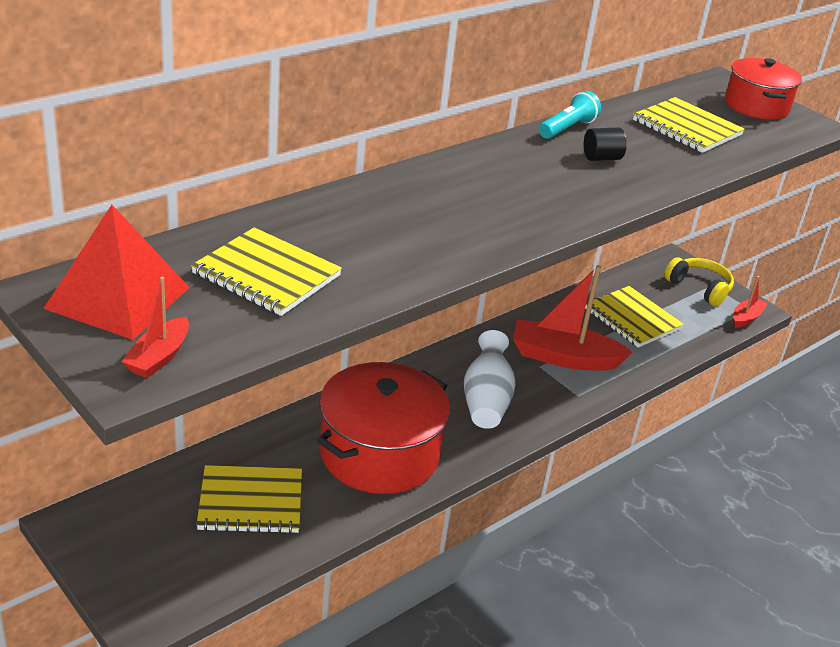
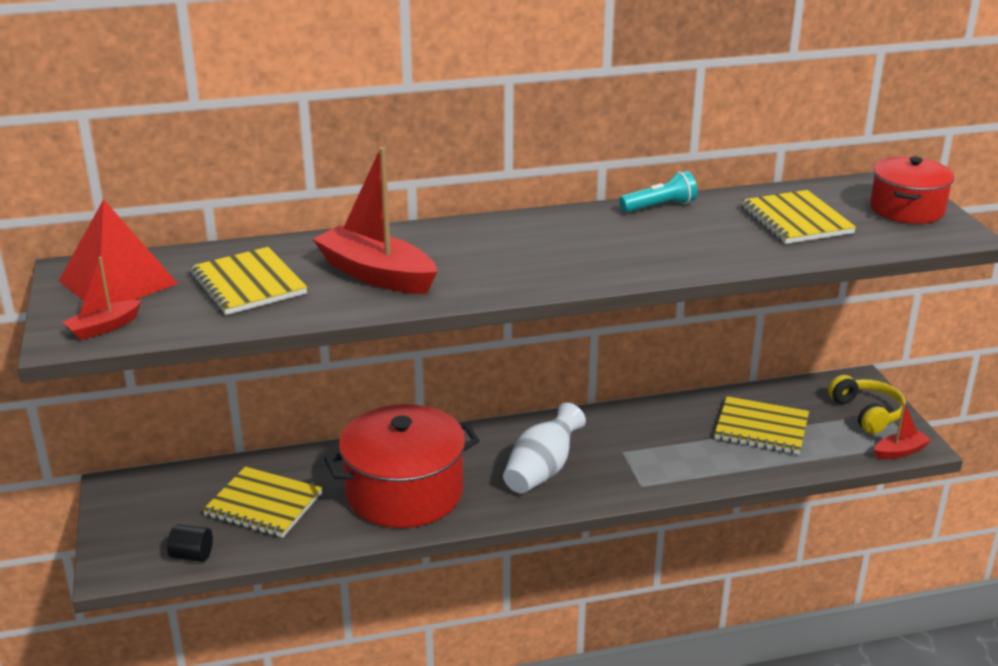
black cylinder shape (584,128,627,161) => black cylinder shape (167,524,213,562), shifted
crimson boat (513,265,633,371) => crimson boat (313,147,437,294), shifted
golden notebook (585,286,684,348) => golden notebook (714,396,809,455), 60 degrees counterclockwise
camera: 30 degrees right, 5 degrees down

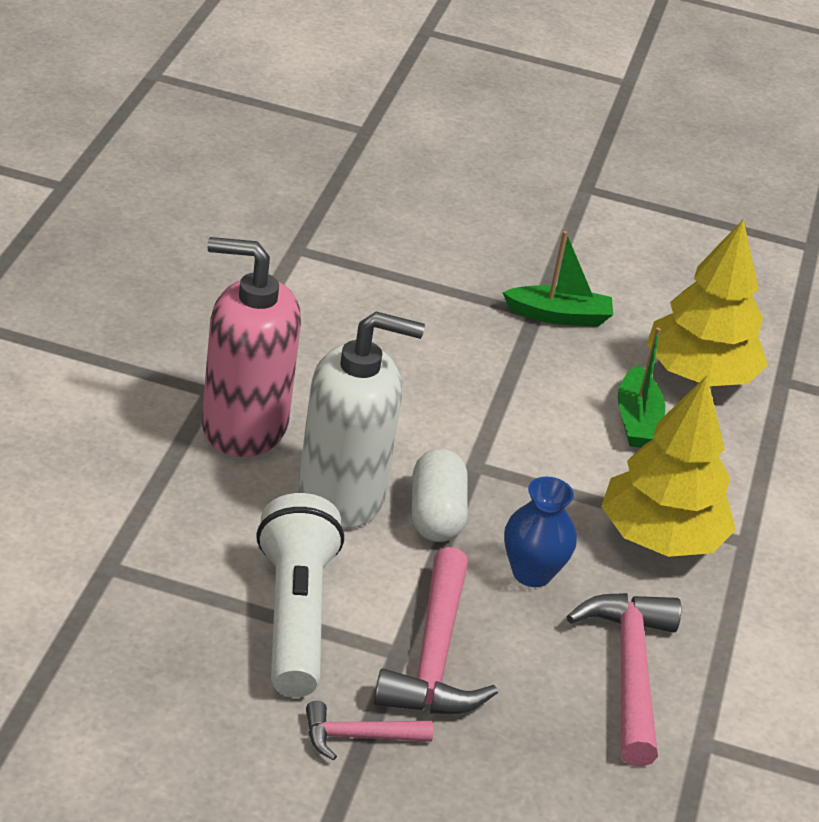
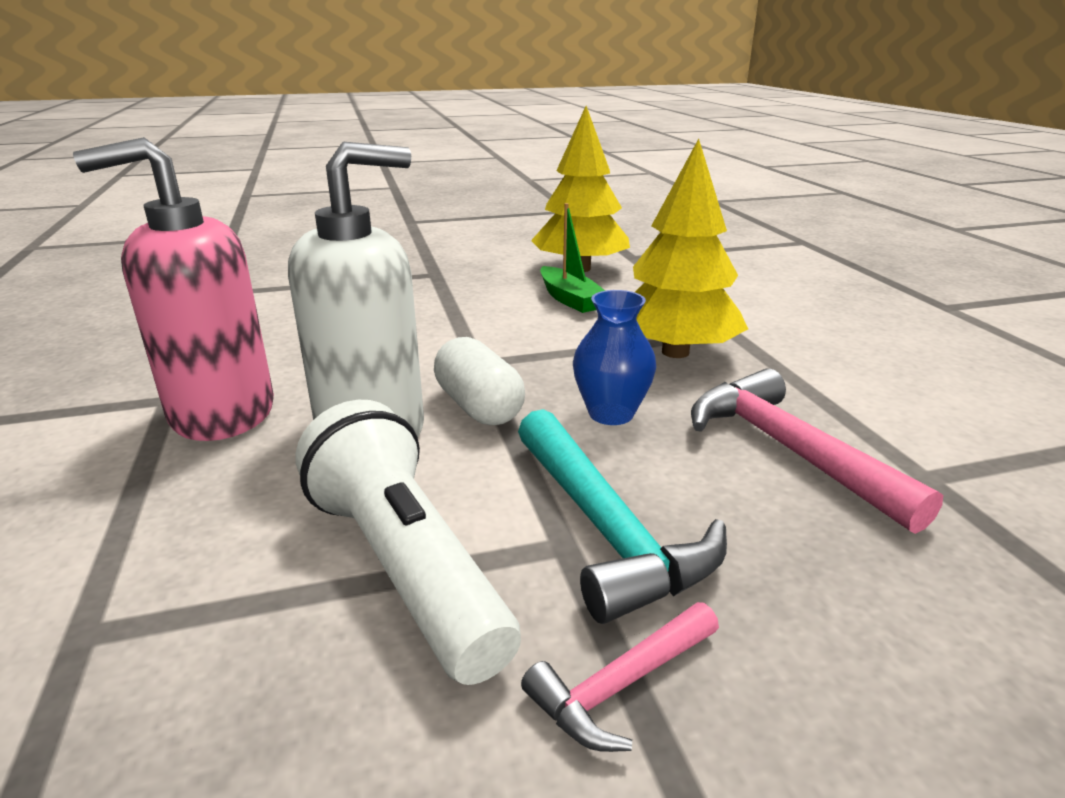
rosy claw hammer (374,547,498,714) => turquoise claw hammer (518,409,727,624)
emerald boat (502,231,613,326) => nothing
camera: 25 degrees left, 10 degrees down

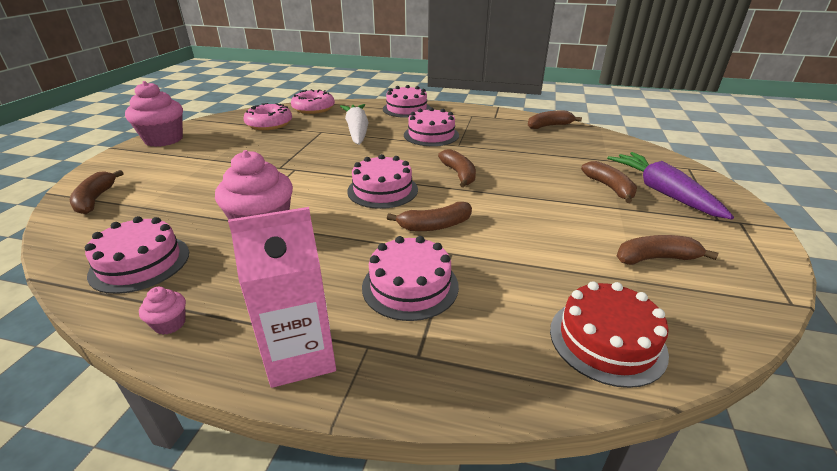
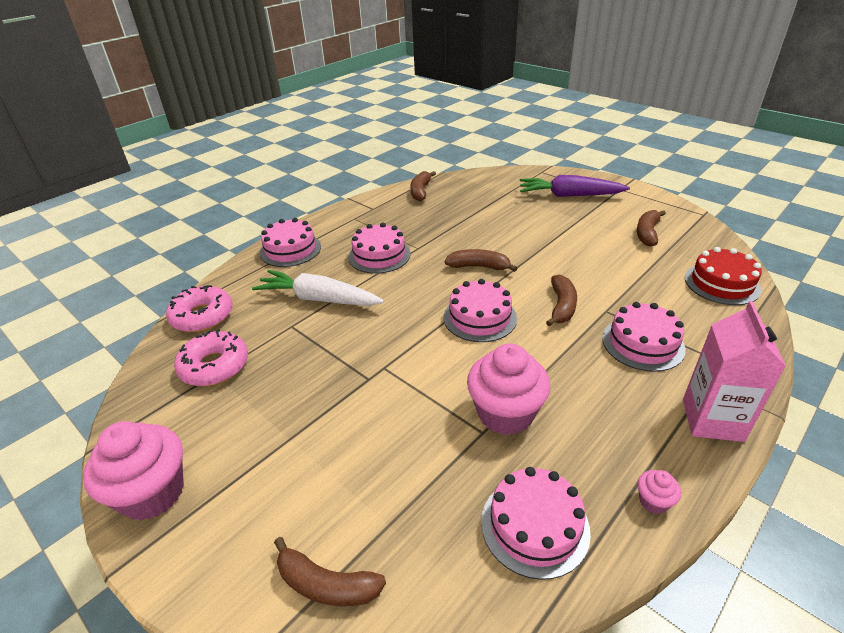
russet banana fruit (581,161,637,203) => nothing
camera: 60 degrees left, 5 degrees up

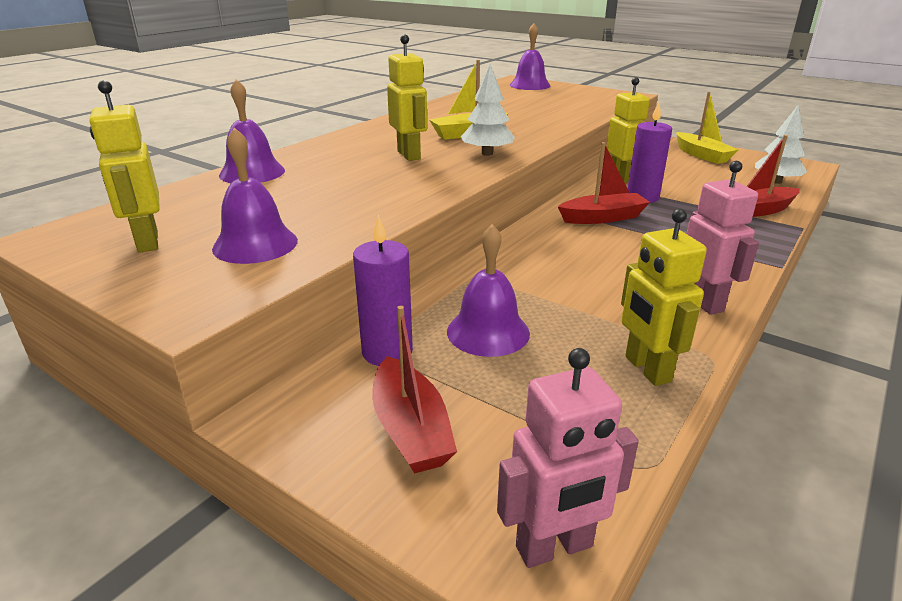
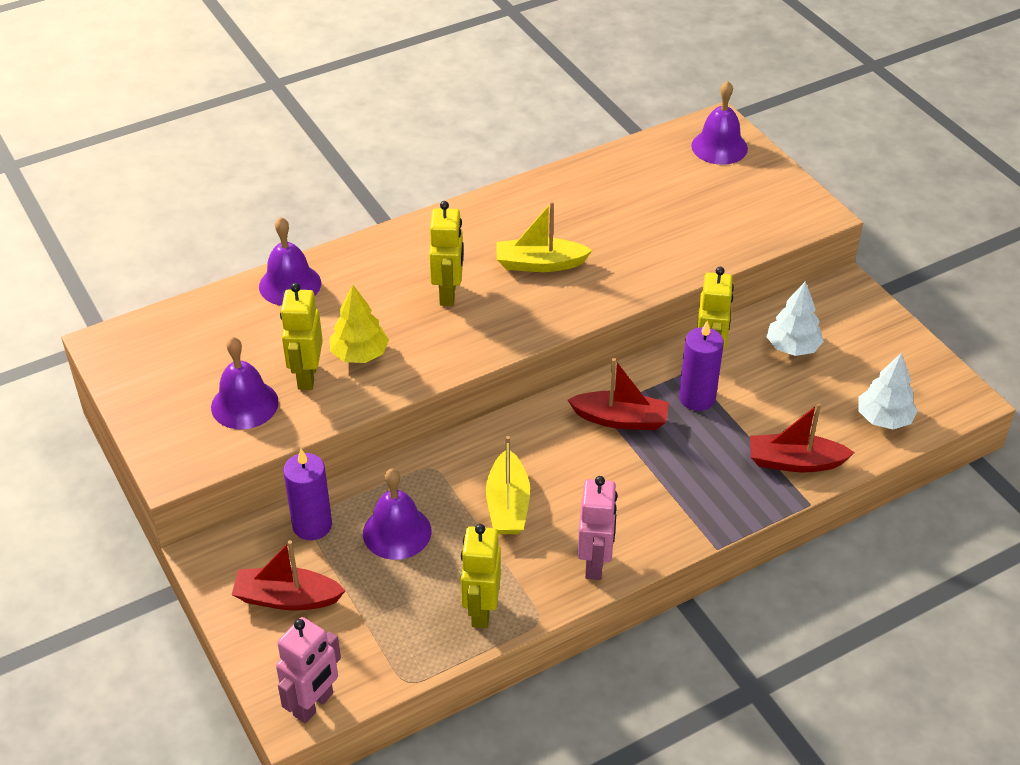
crimson boat (372,306,457,474) => crimson boat (232,540,346,610), 90 degrees clockwise
rosy robot figure (497,348,639,568) => rosy robot figure (276,617,341,723), 60 degrees counterclockwise
golden robot figure (89,80,160,253) => golden robot figure (280,283,323,390), shifted
nothing => golden toy tree (330,285,389,363)
golden boat (676,92,738,164) => golden boat (486,436,530,534), shifted
pure white toy tree (461,64,515,156) => pure white toy tree (766,281,824,356), shifted
camera: 25 degrees right, 15 degrees up

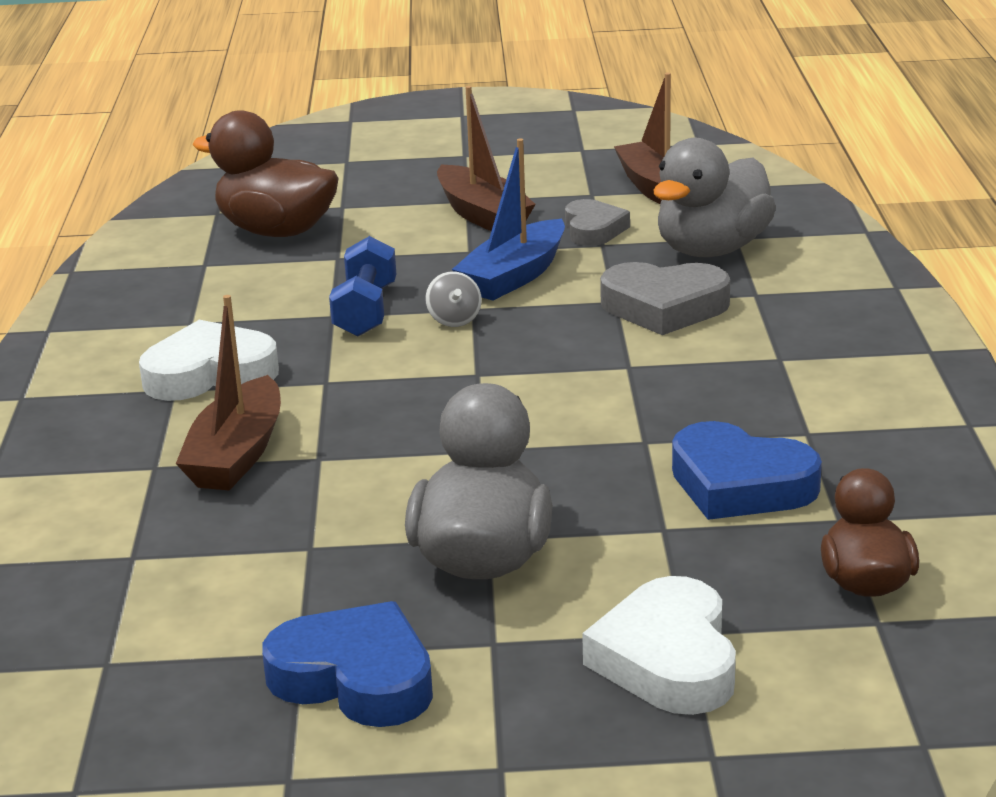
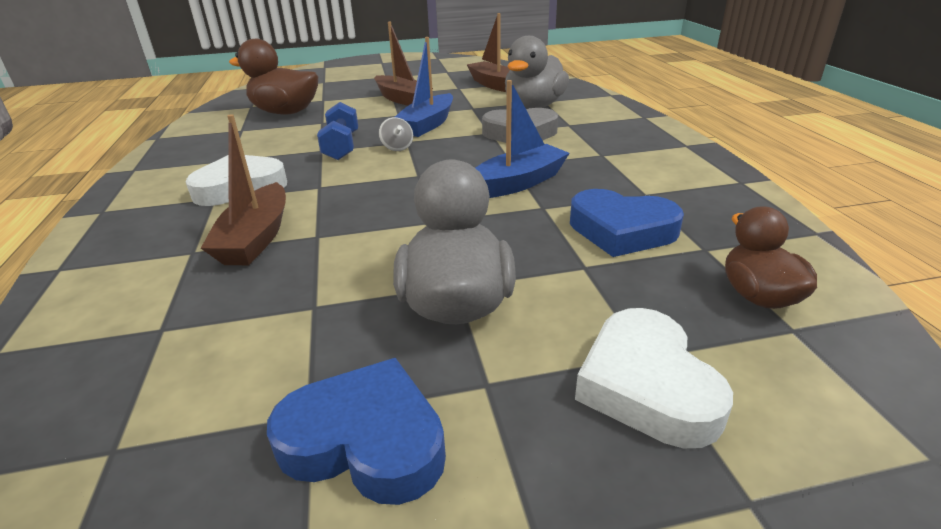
nothing => blue boat (475,80,570,198)
grey heart shape (565,199,630,246) => nothing
camera: 10 degrees left, 5 degrees up

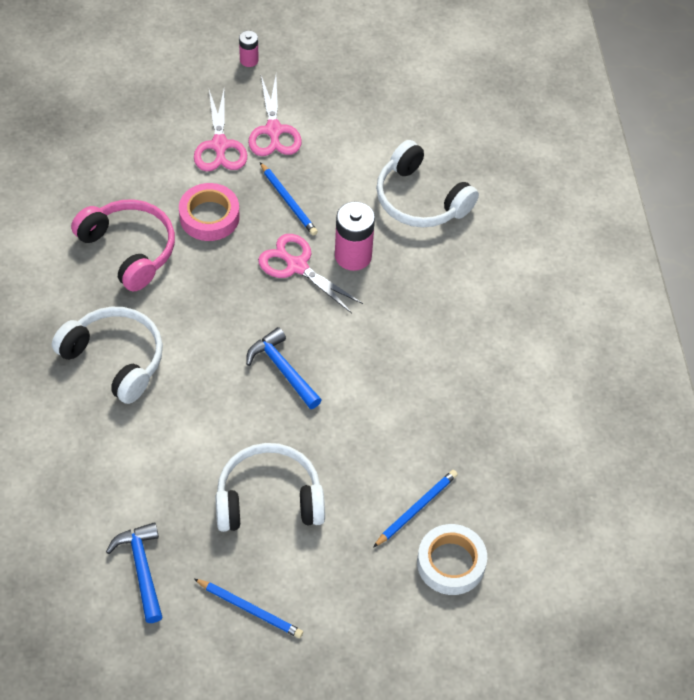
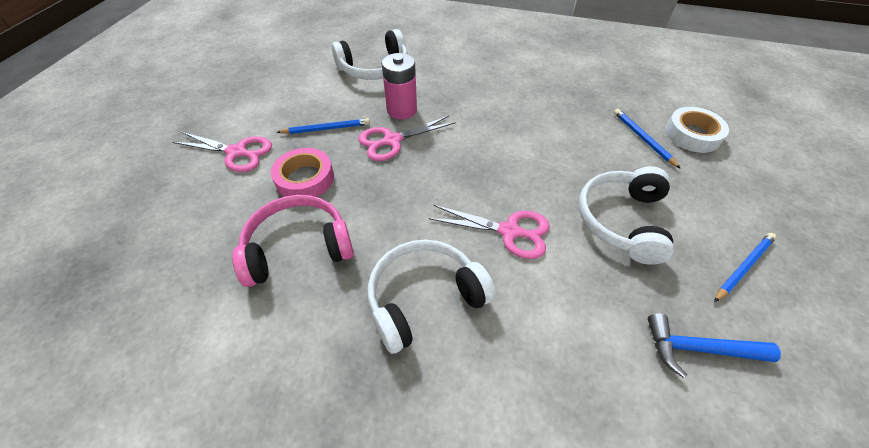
rosy pair of scissors (248,76,302,156) => rosy pair of scissors (429,205,550,259), shifted
rosy AA battery (239,31,259,67) => nothing
blue claw hammer (246,327,322,409) => nothing
camera: 65 degrees left, 5 degrees down

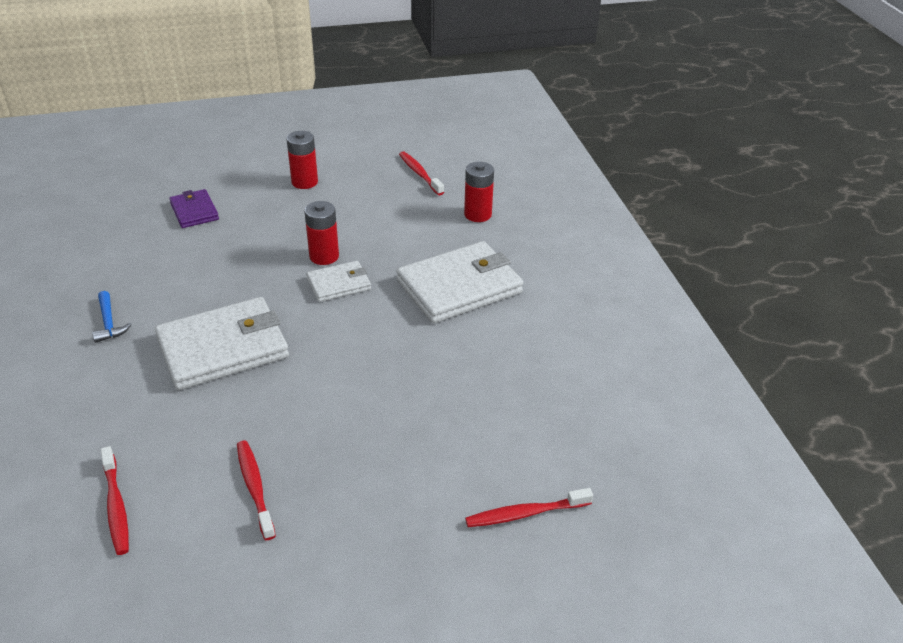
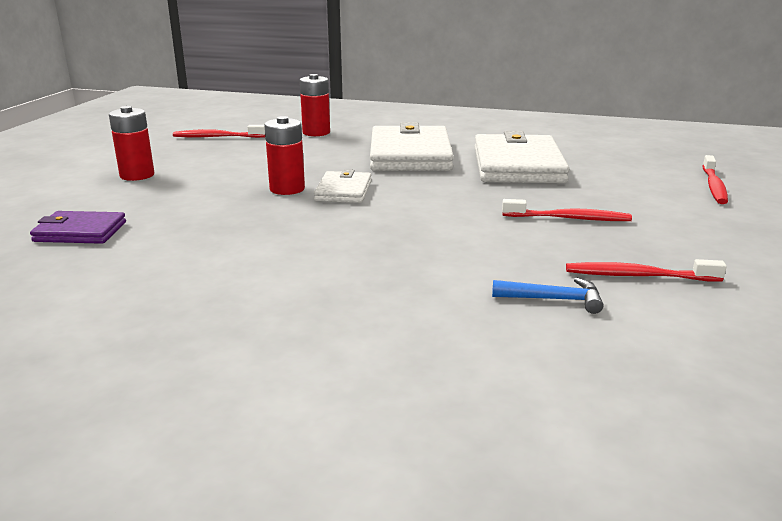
pure white card wallet (155,297,289,390) => pure white card wallet (474,131,569,183), shifted
blue claw hammer (92,291,132,343) => blue claw hammer (492,277,603,314), shifted
crimson tooth brush (101,446,129,555) => crimson tooth brush (502,199,632,221), shifted
camera: 60 degrees left, 15 degrees down

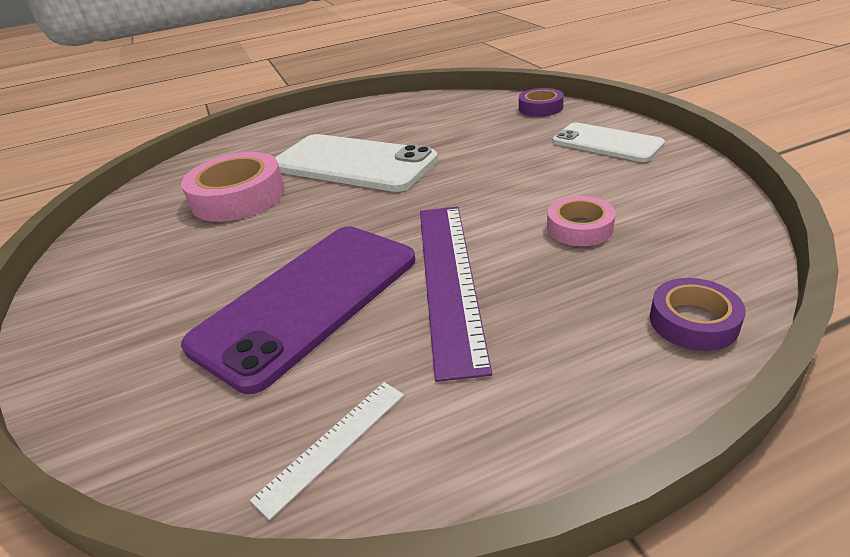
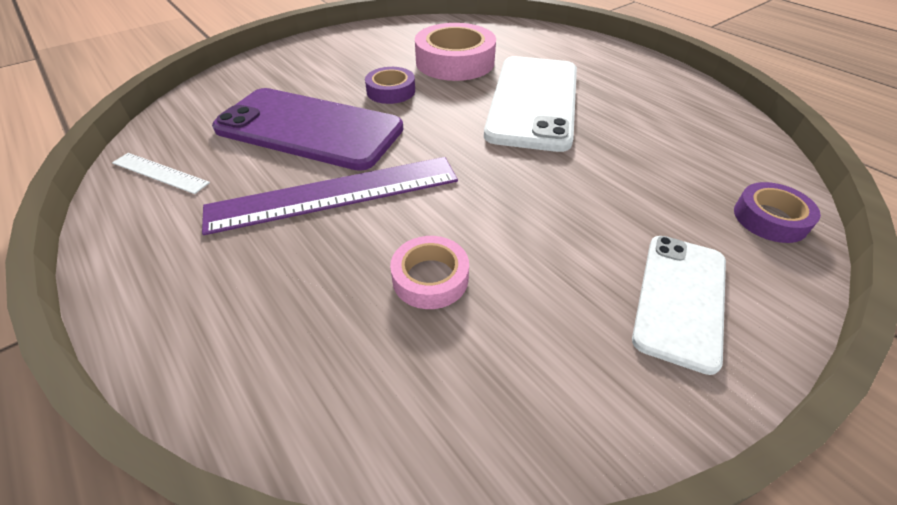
purple tape (650,278,746,351) => purple tape (365,67,415,104), shifted
camera: 70 degrees right, 10 degrees up

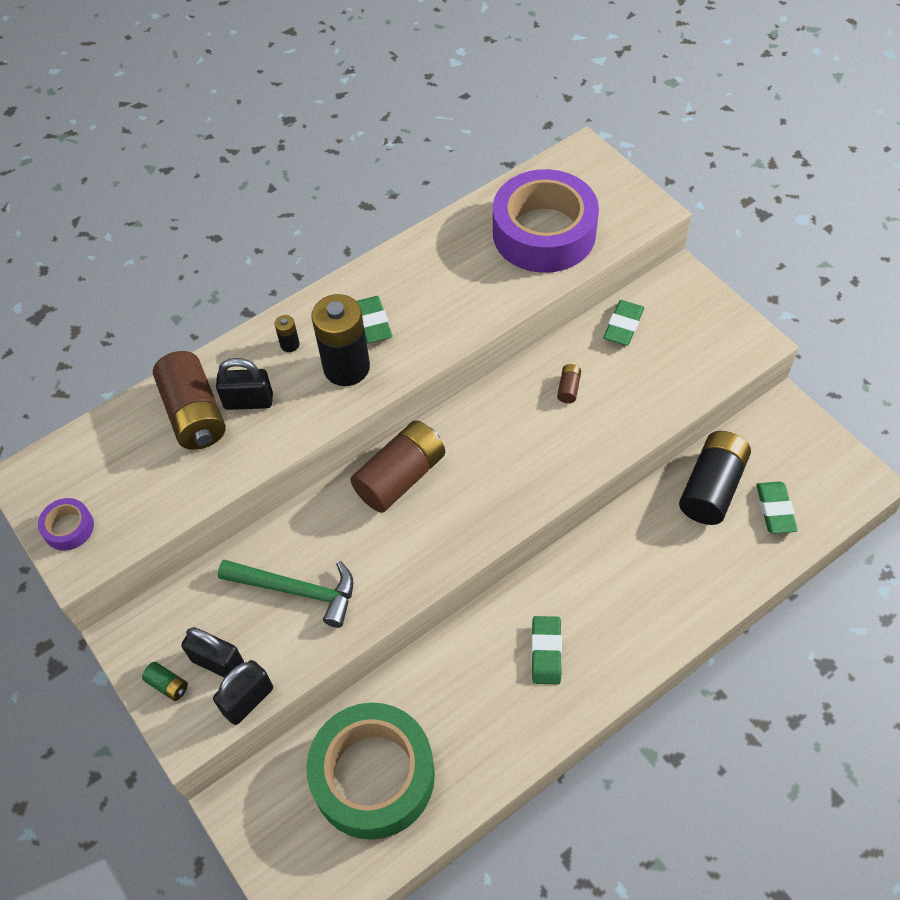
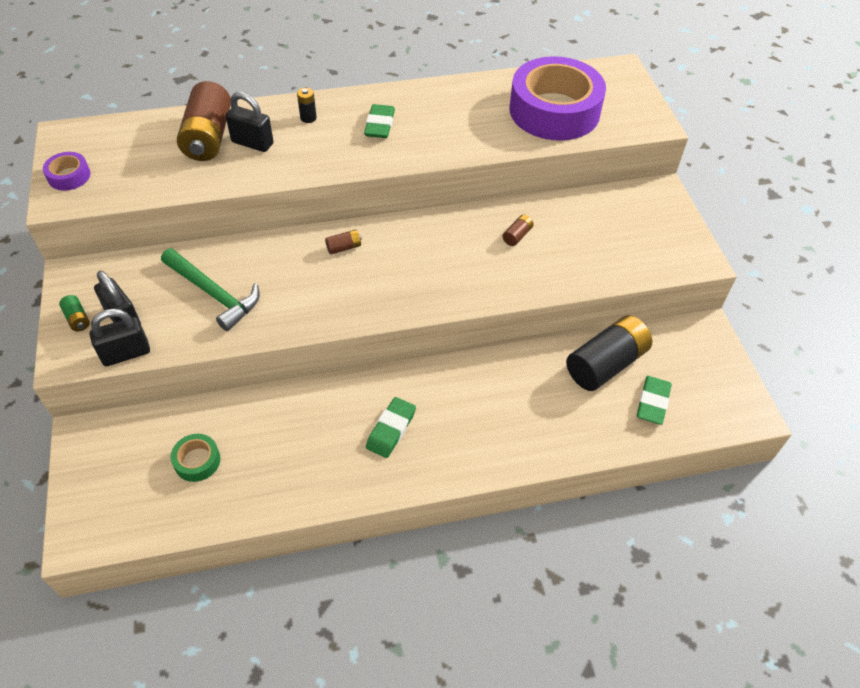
emerald tape (306,703,435,840) => emerald tape (171,434,220,482), x0.41
russet AA battery (350,420,445,513) => russet AA battery (325,229,362,254), x0.42
black AA battery (311,294,370,386) => nothing
emerald gum eraser (603,300,644,345) => nothing
camera: 20 degrees right, 5 degrees down

